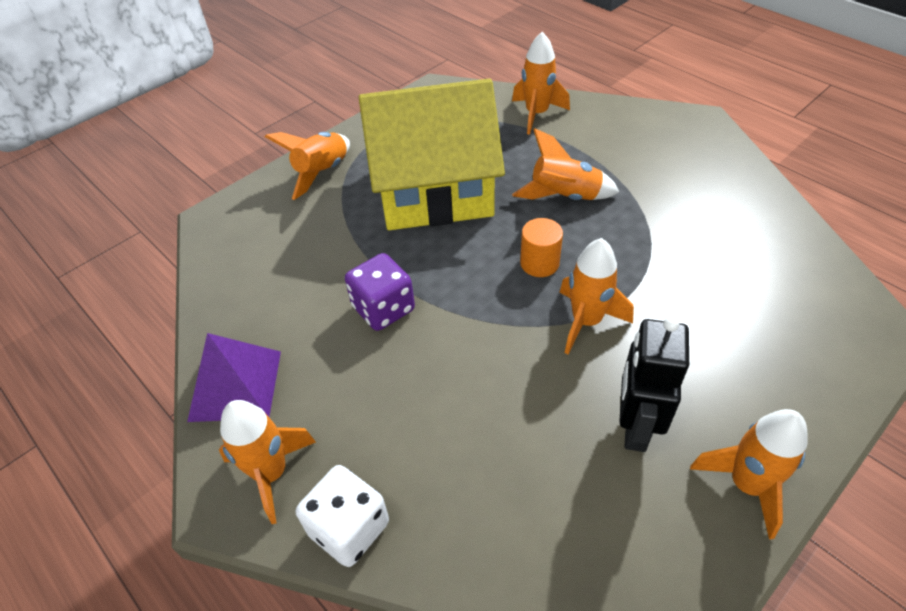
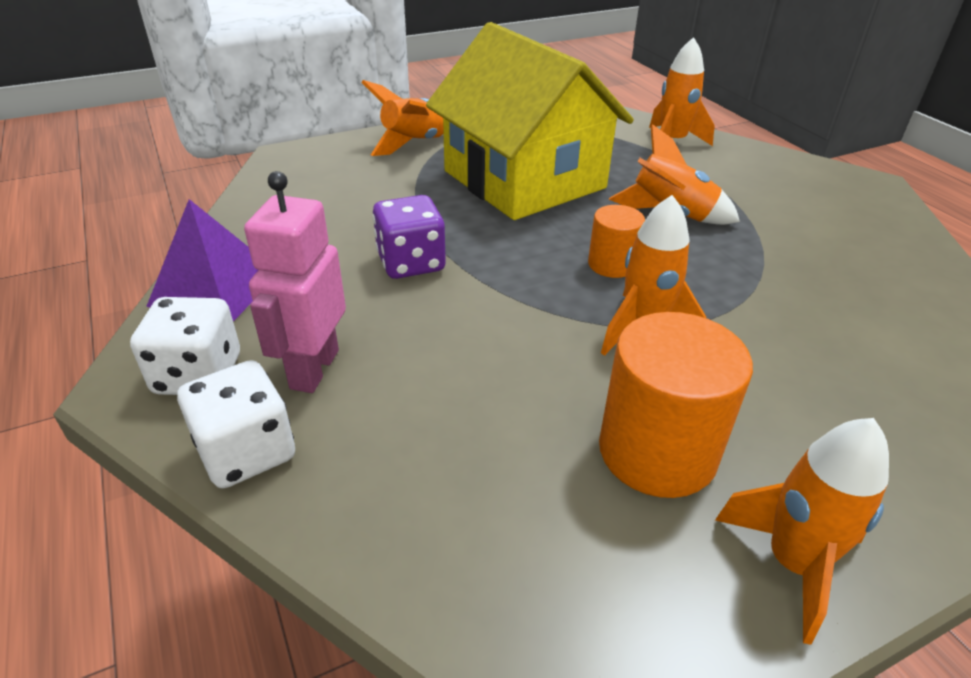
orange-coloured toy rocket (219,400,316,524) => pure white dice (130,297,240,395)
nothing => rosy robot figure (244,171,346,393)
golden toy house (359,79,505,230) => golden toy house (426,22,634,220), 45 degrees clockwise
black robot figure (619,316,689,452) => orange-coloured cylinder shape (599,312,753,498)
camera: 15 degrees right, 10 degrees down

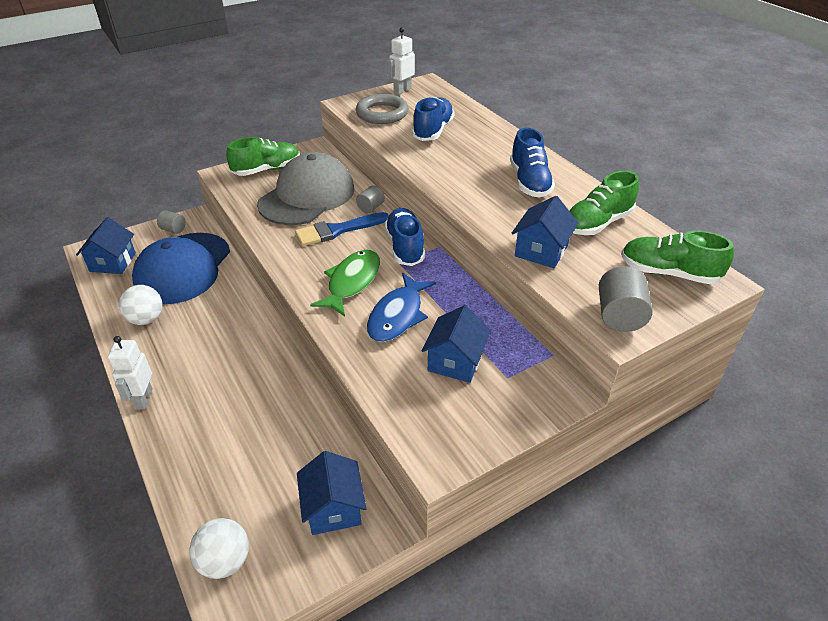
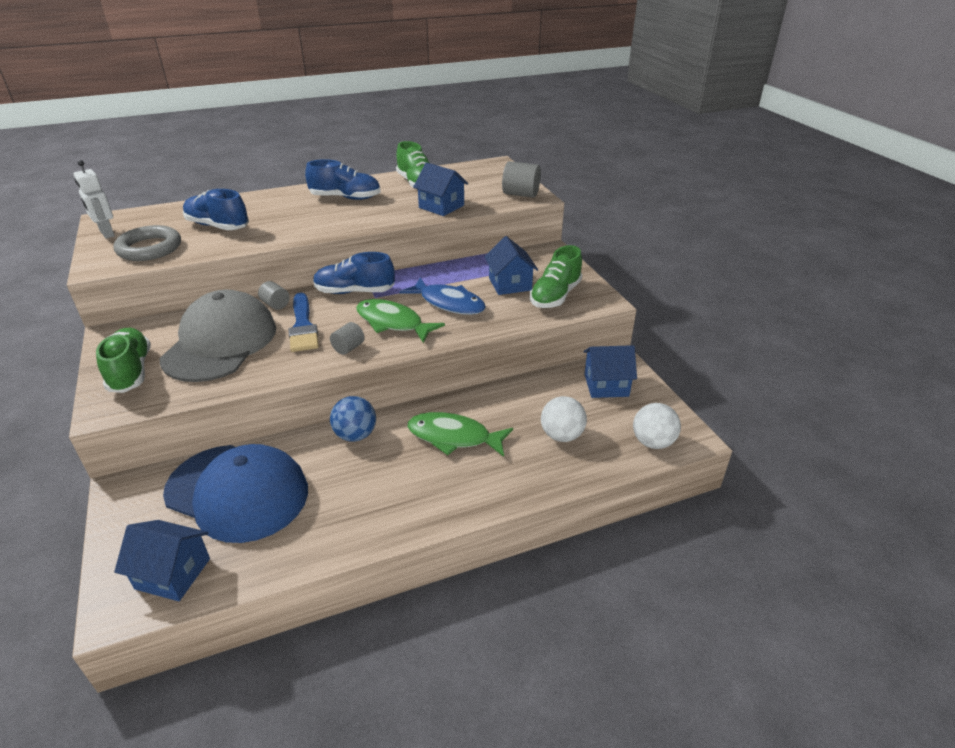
grey peaked cap (257,152,354,225) => grey peaked cap (160,290,276,382), 60 degrees clockwise
grey cylinder shape (157,210,186,234) => grey cylinder shape (330,322,365,355), shifted
nothing => blue sphere (330,396,376,442)
nothing => emerald fish figure (407,412,513,457)
blue toy house (421,305,491,383) => blue toy house (484,236,538,295), 45 degrees clockwise
emerald sneaker (621,231,734,284) => emerald sneaker (530,245,582,308), shifted
pure white sphere (119,285,163,325) => pure white sphere (541,396,587,442), shifted
pure white robot figure (108,336,153,410) => nothing
camera: 80 degrees left, 5 degrees down

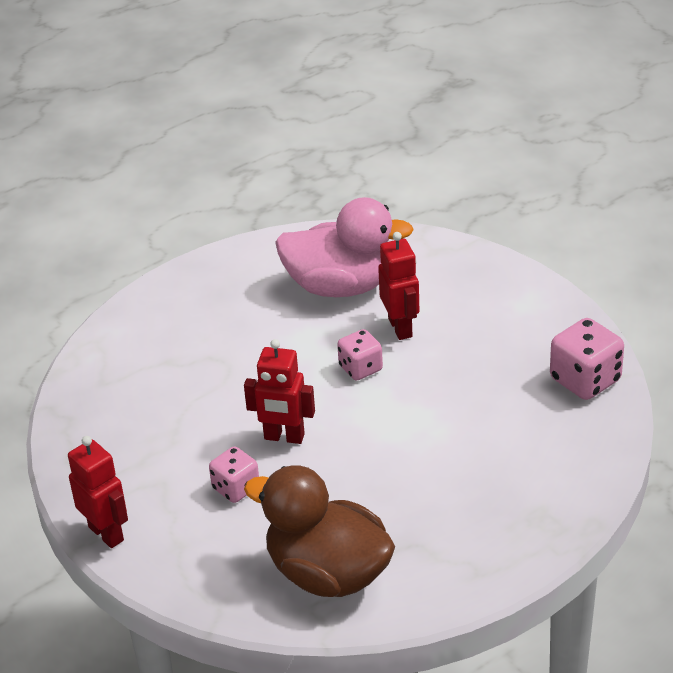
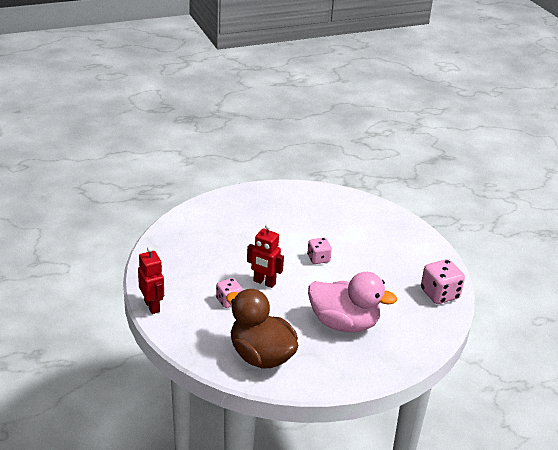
rosy rubber duck (275,197,414,297) => rosy rubber duck (308,272,397,332), shifted
crimson robot figure (378,232,420,340) => nothing
camera: 10 degrees right, 5 degrees down

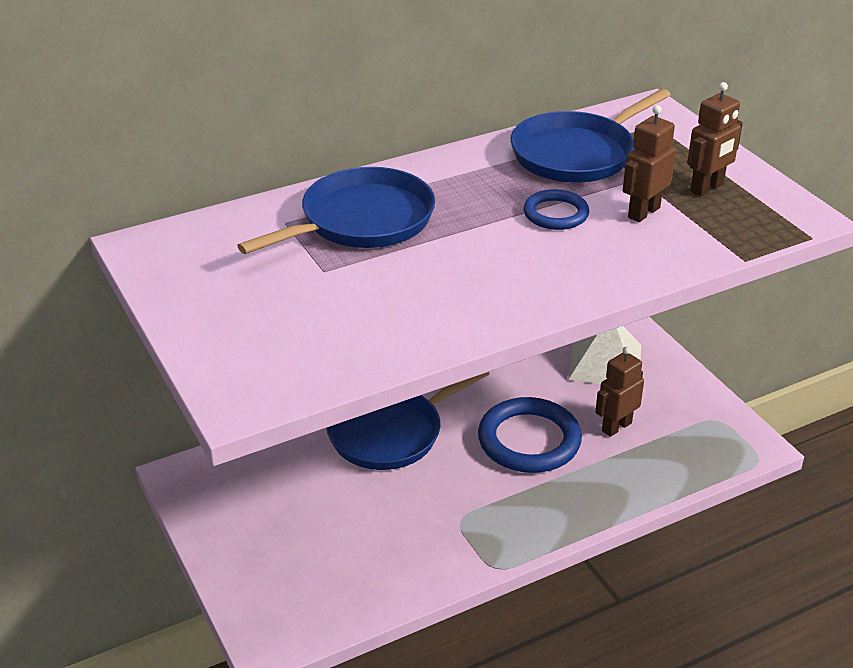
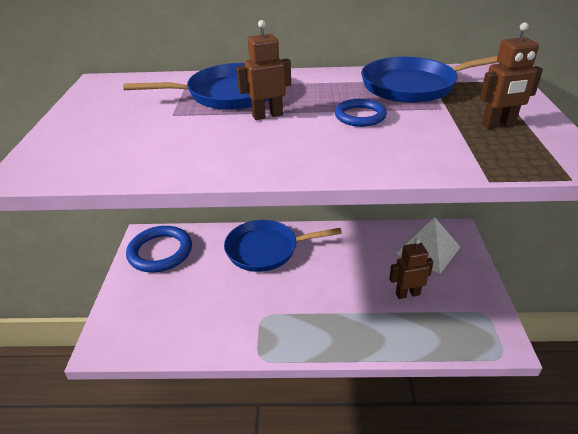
blue ring (478,397,582,473) => blue ring (126,226,192,272), shifted
russet robot figure (623,105,676,222) => russet robot figure (236,20,291,120), shifted
camera: 30 degrees right, 0 degrees up

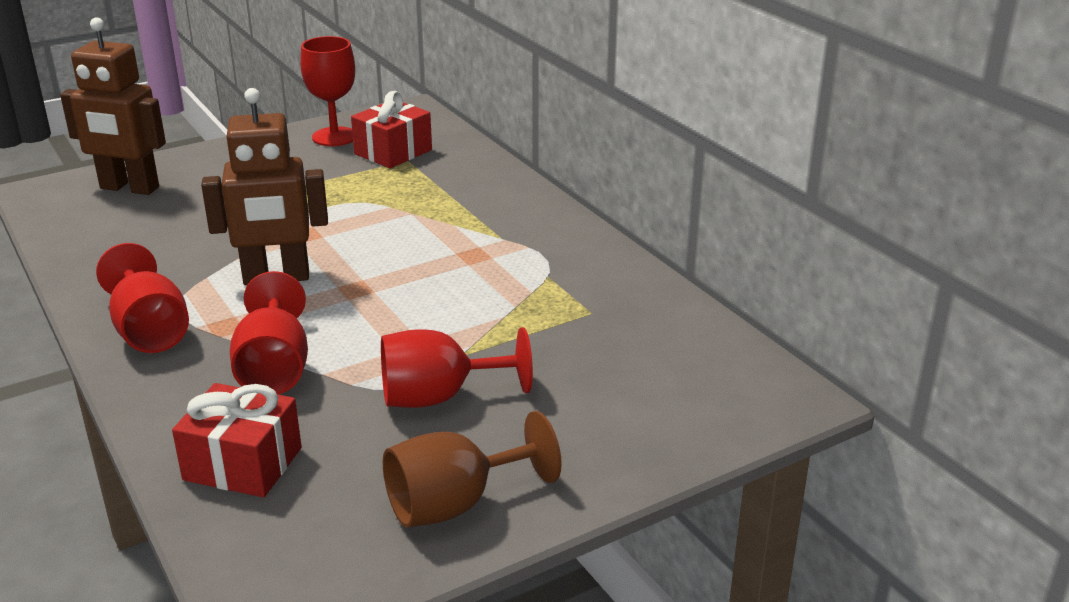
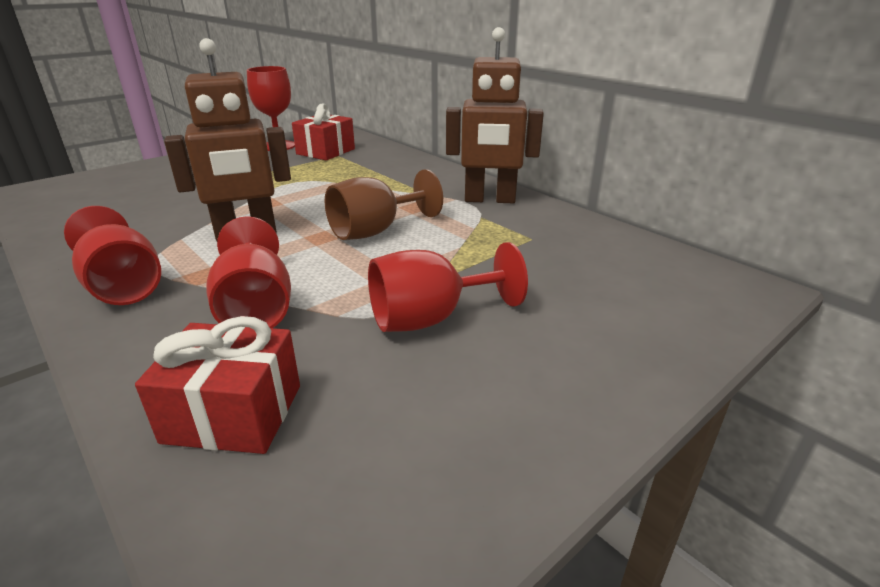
russet wine glass (383,411,562,527) => russet wine glass (325,169,443,240), shifted
russet robot figure (60,17,166,195) => russet robot figure (446,27,544,203), shifted
camera: 10 degrees left, 0 degrees up

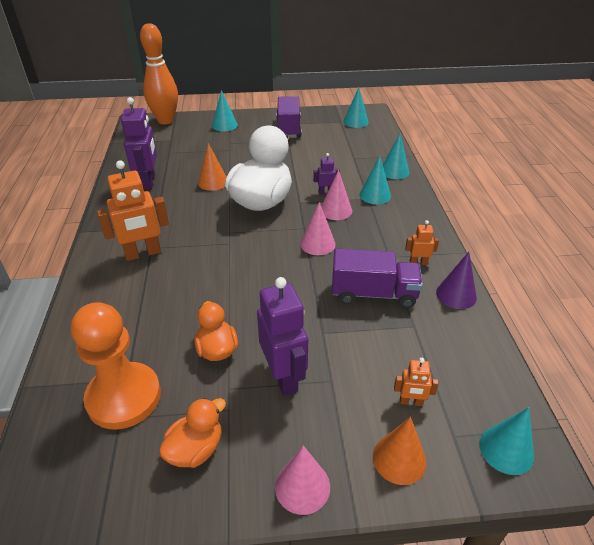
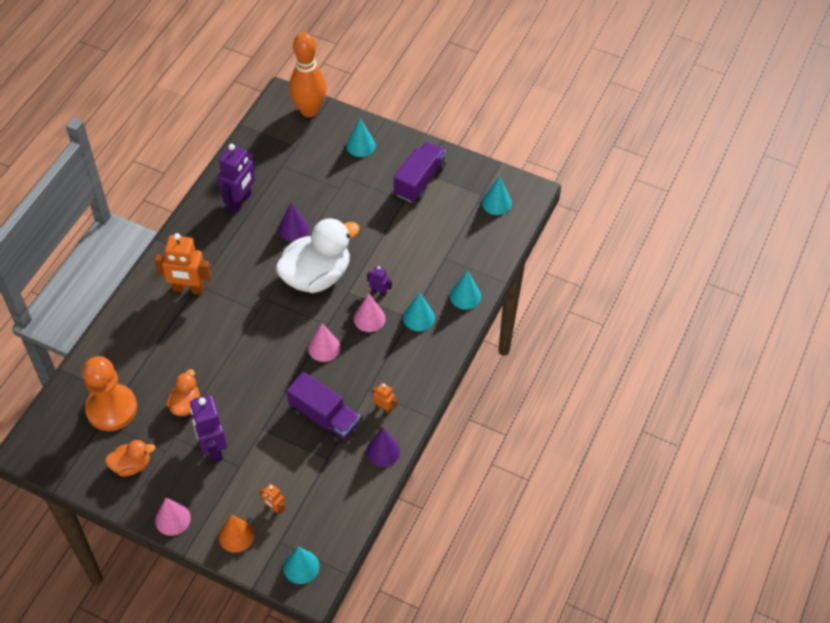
purple robot figure (257,277,308,396) => purple robot figure (190,395,227,462), 150 degrees clockwise
orange-coloured cone (198,143,226,191) => purple cone (278,203,309,242)
camera: 30 degrees right, 15 degrees up

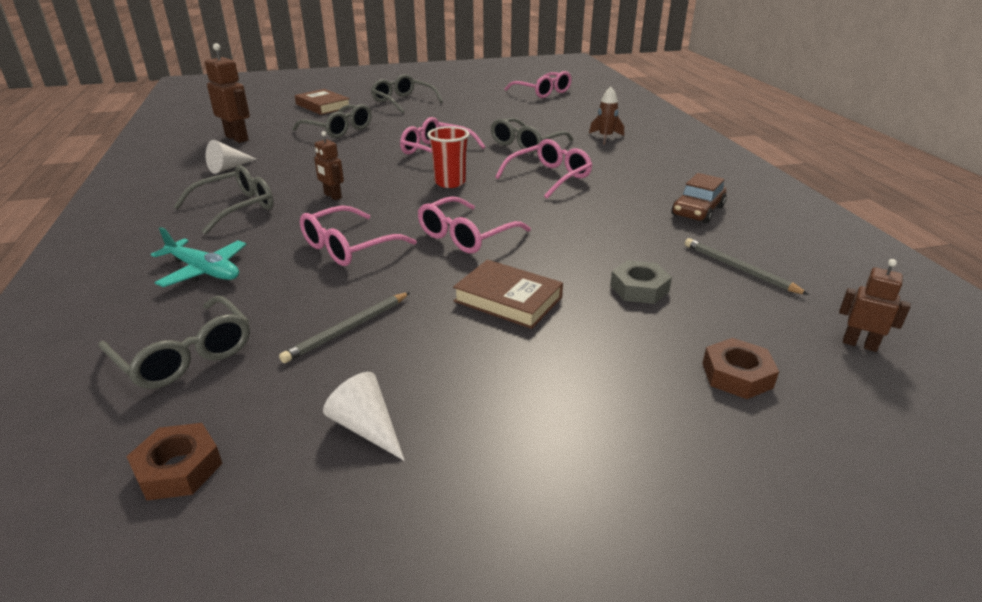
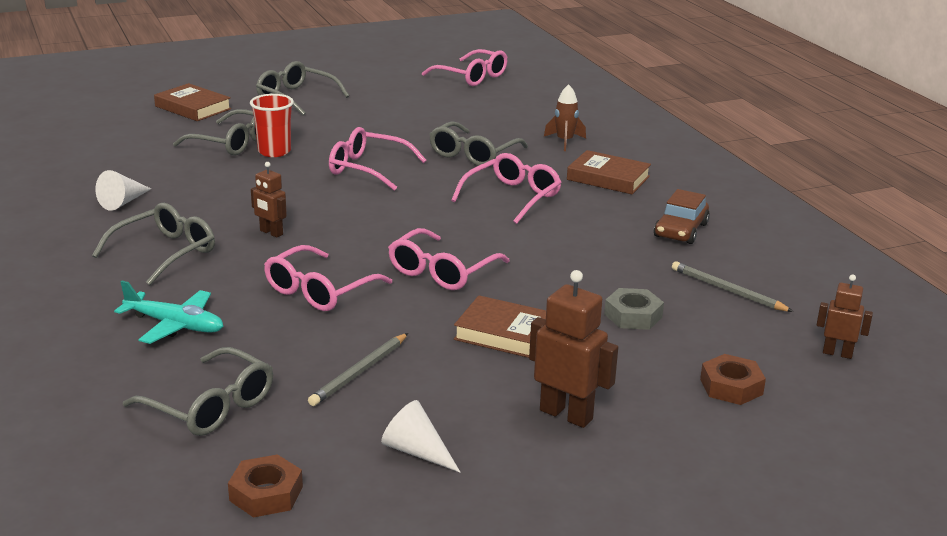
crimson beaker (427,126,469,188) => crimson beaker (250,94,294,157), shifted
russet robot figure (205,43,250,143) => russet robot figure (529,270,618,428), shifted
nothing => russet hardback (567,150,651,194)
camera: 10 degrees left, 5 degrees down

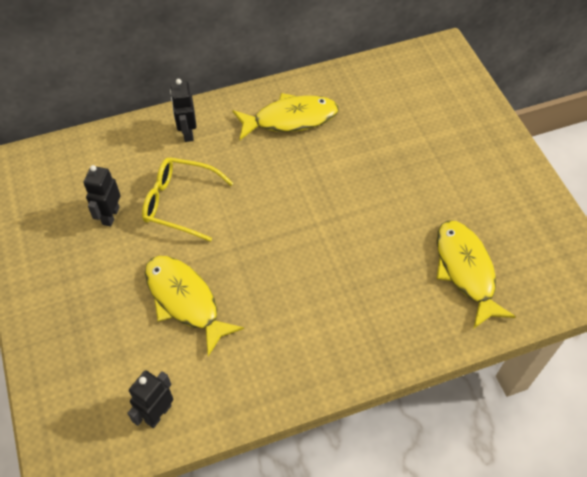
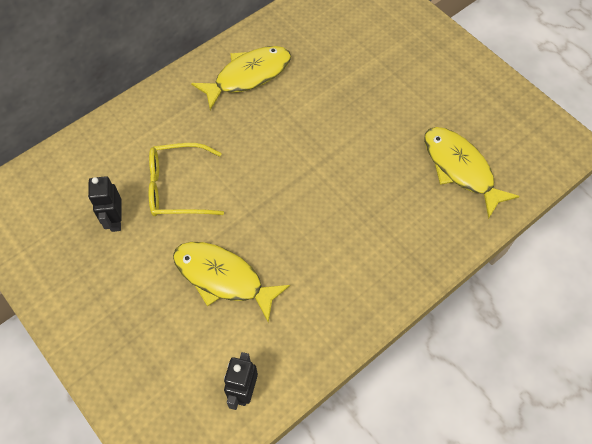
black robot figure (170,79,197,142) => nothing
camera: 20 degrees left, 5 degrees up

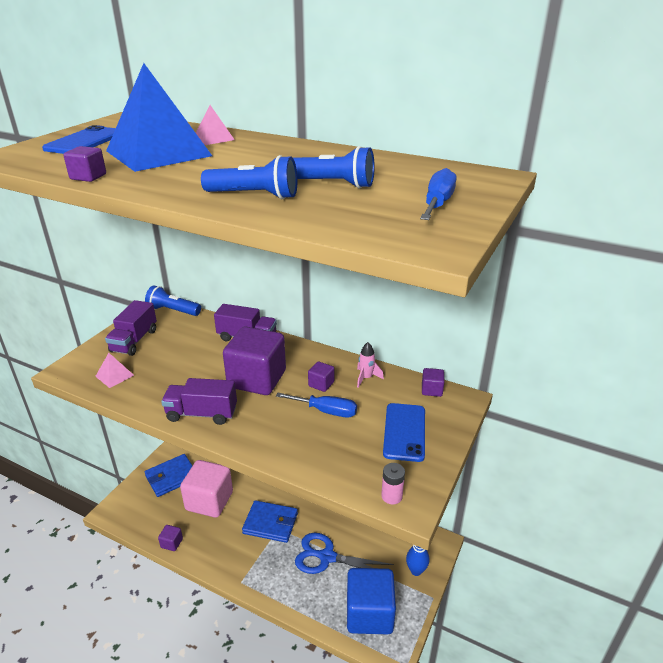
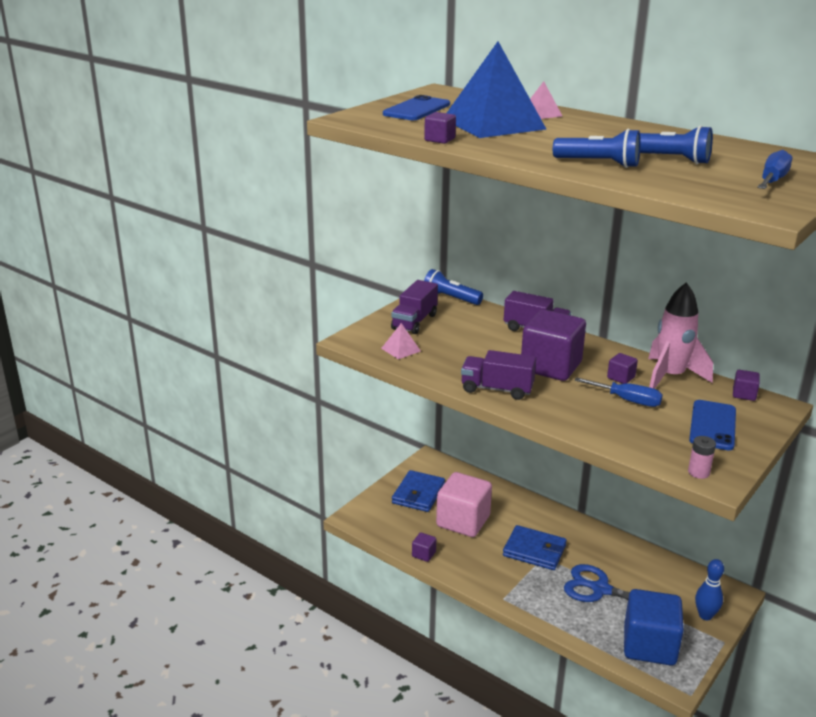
blue card wallet (145,454,192,497) => blue card wallet (392,470,445,512), 45 degrees counterclockwise
rosy toy rocket (357,342,384,388) => rosy toy rocket (648,282,713,389), x2.16
camera: 10 degrees right, 5 degrees down

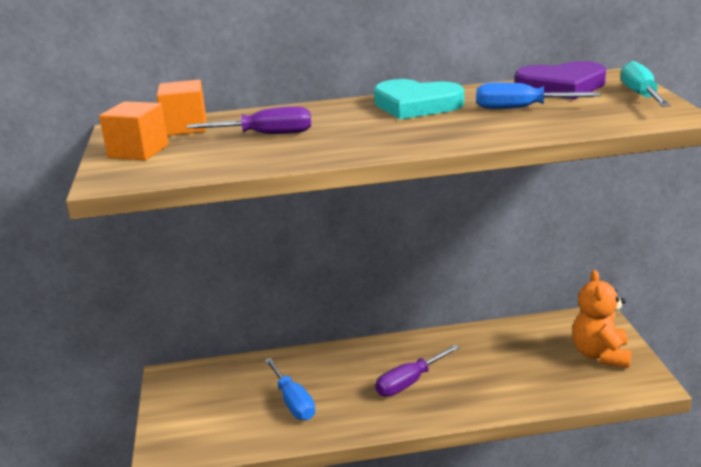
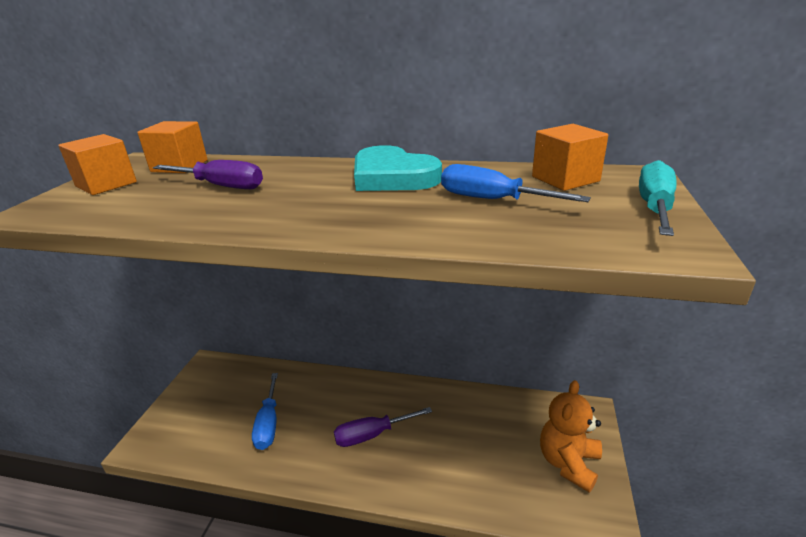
purple heart shape (515,61,606,100) => orange-coloured solid cube (532,124,608,191)
camera: 20 degrees right, 5 degrees up

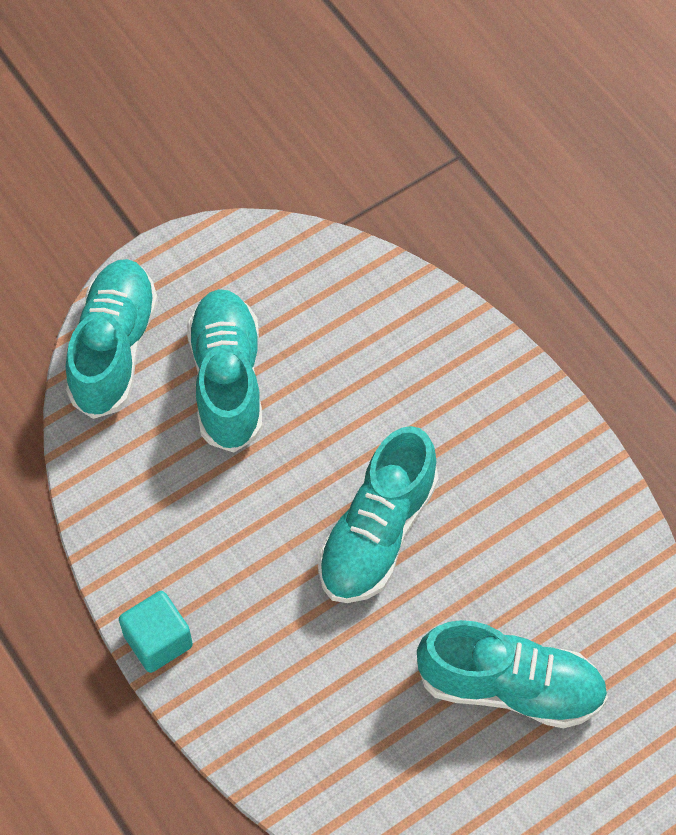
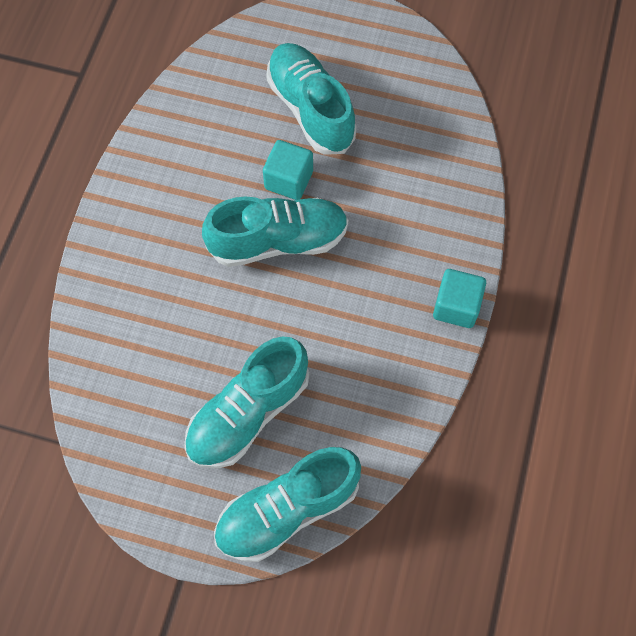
nothing => turquoise solid cube (263,140,313,200)
camera: 130 degrees left, 5 degrees up

